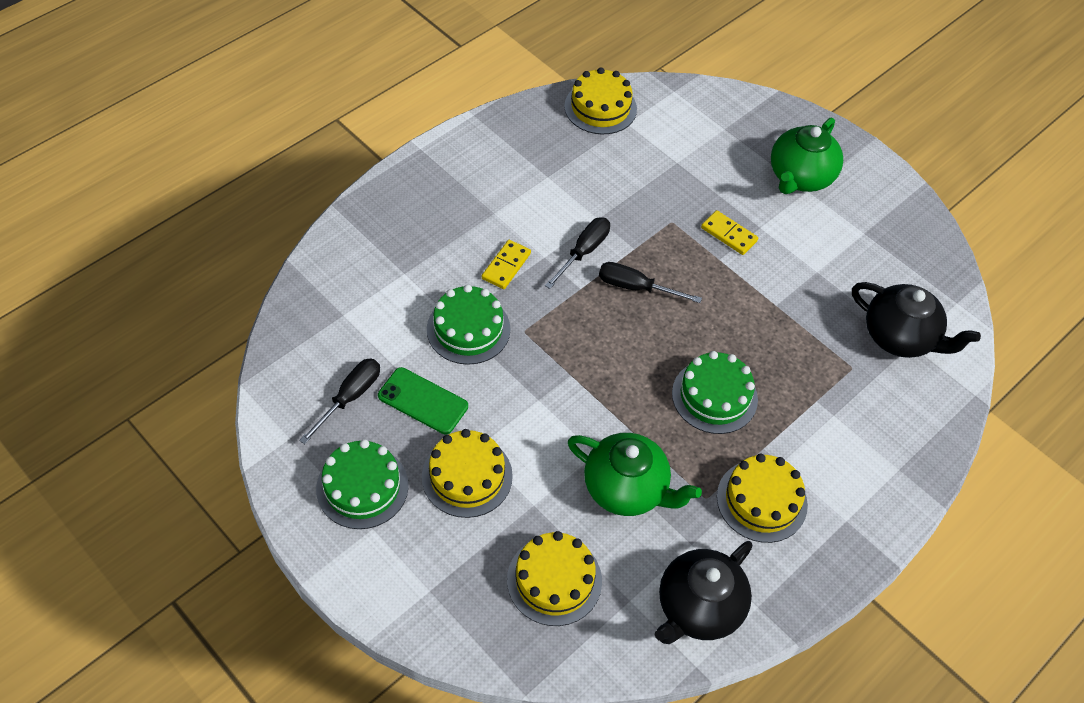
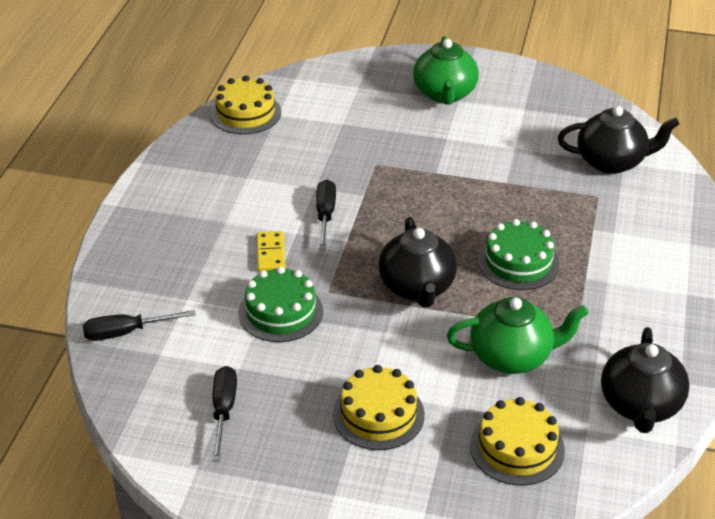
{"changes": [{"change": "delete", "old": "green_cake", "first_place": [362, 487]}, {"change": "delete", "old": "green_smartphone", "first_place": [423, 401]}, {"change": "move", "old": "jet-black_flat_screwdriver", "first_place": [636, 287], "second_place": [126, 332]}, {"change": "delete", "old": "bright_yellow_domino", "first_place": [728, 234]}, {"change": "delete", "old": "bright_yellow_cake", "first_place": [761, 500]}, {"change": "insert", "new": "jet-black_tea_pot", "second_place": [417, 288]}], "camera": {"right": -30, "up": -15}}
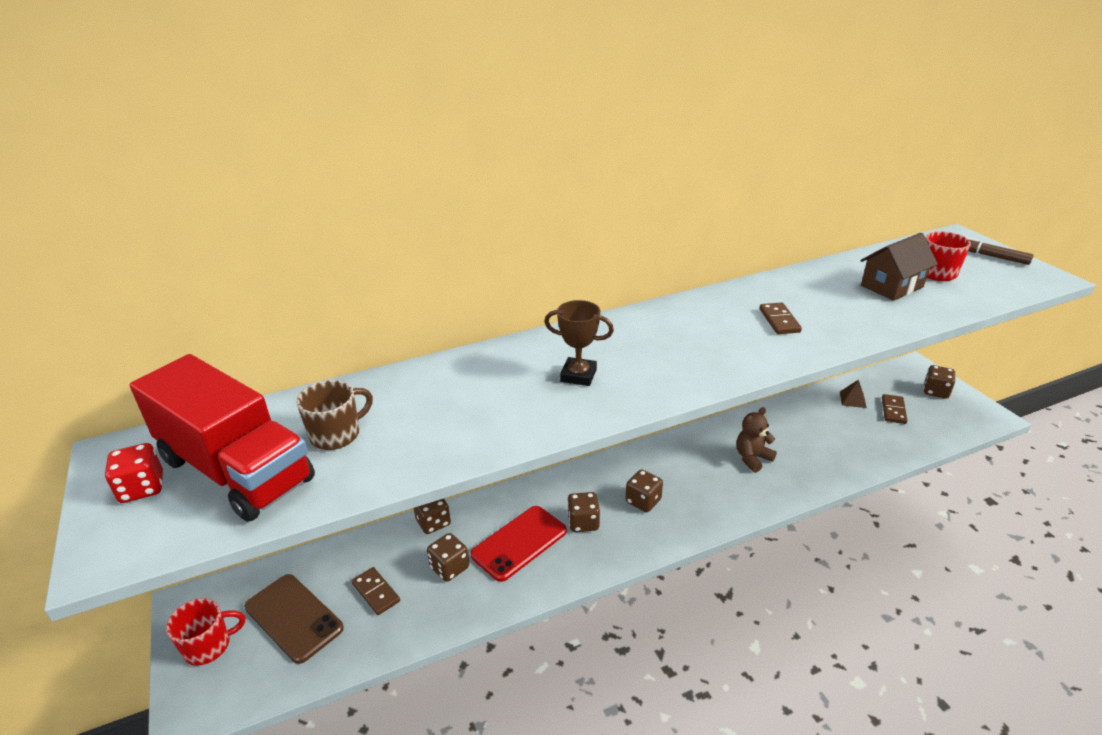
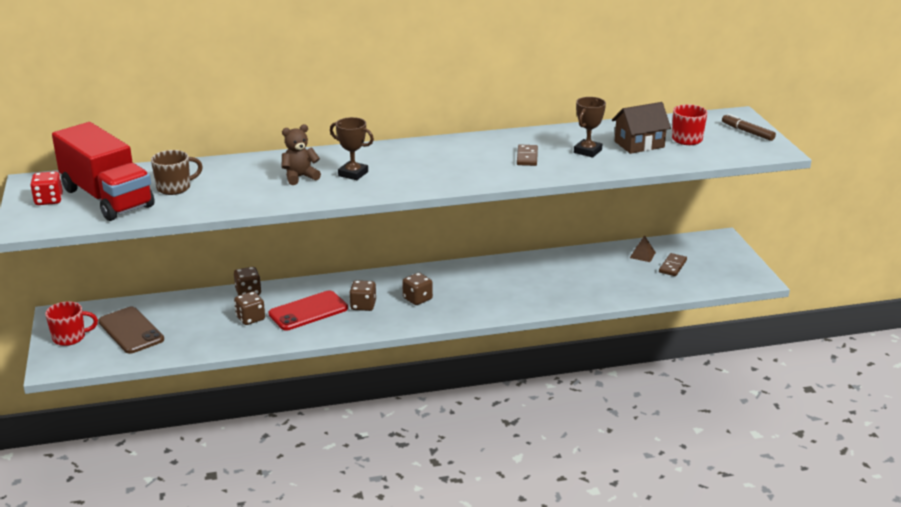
{"changes": [{"change": "delete", "old": "russet_domino", "first_place": [376, 592]}, {"change": "move", "old": "russet_teddy_bear", "first_place": [752, 458], "second_place": [300, 177]}, {"change": "delete", "old": "russet_die", "first_place": [935, 391]}, {"change": "insert", "new": "russet_award_cup", "second_place": [587, 151]}], "camera": {"right": 10, "up": -5}}
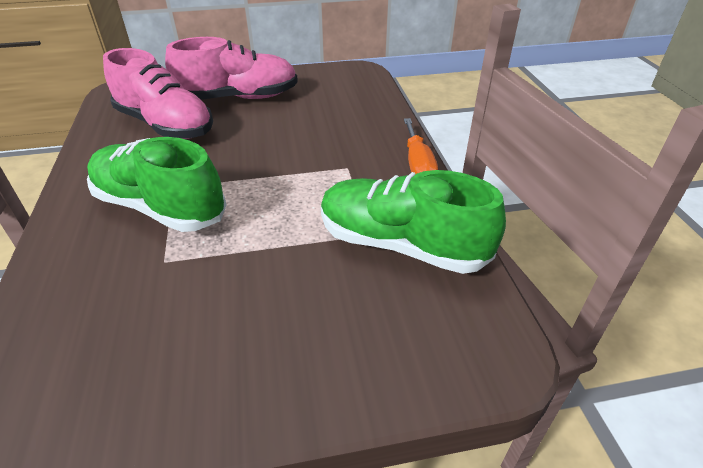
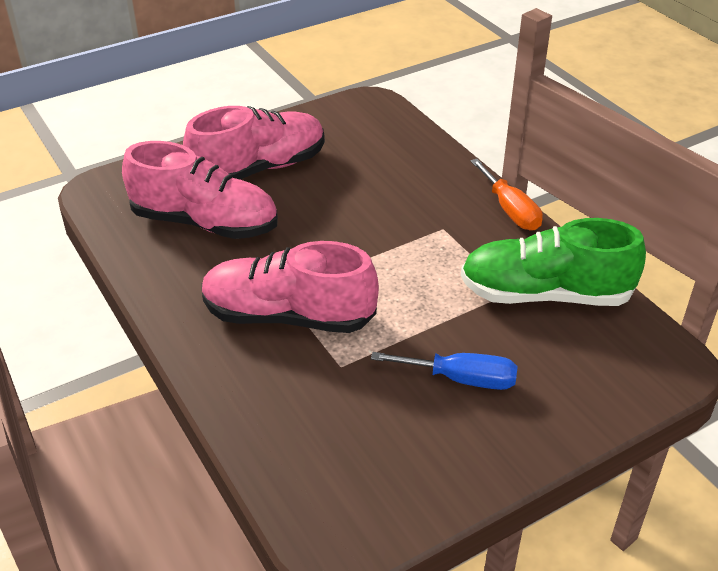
{"changes": [{"change": "recolor", "old": "green_lace-up_shoe", "new": "rosy_lace-up_shoe", "first_place": [160, 207], "second_place": [288, 316]}, {"change": "insert", "new": "cobalt_flat_screwdriver", "second_place": [461, 379]}], "camera": {"right": -20, "up": 0}}
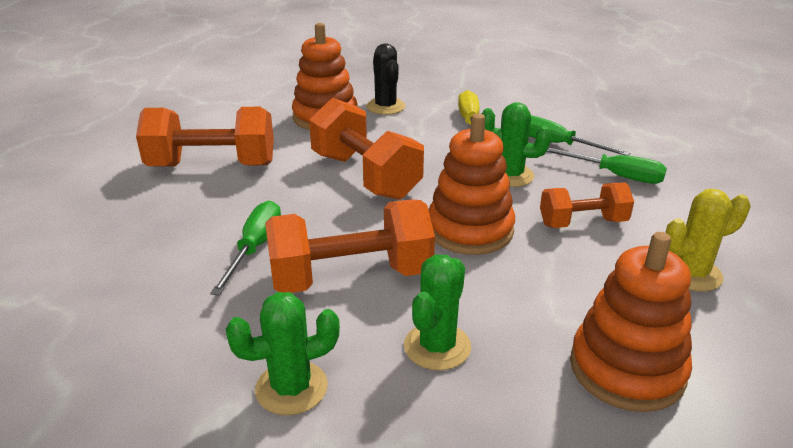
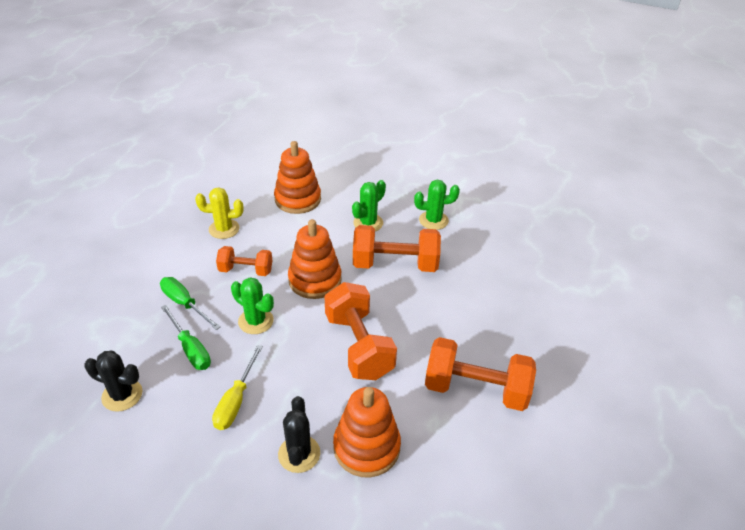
{"changes": [{"change": "delete", "old": "green_flat_screwdriver", "first_place": [255, 248]}, {"change": "insert", "new": "jet-black_saguaro_cactus", "second_place": [122, 395]}], "camera": {"right": -165, "up": 10}}
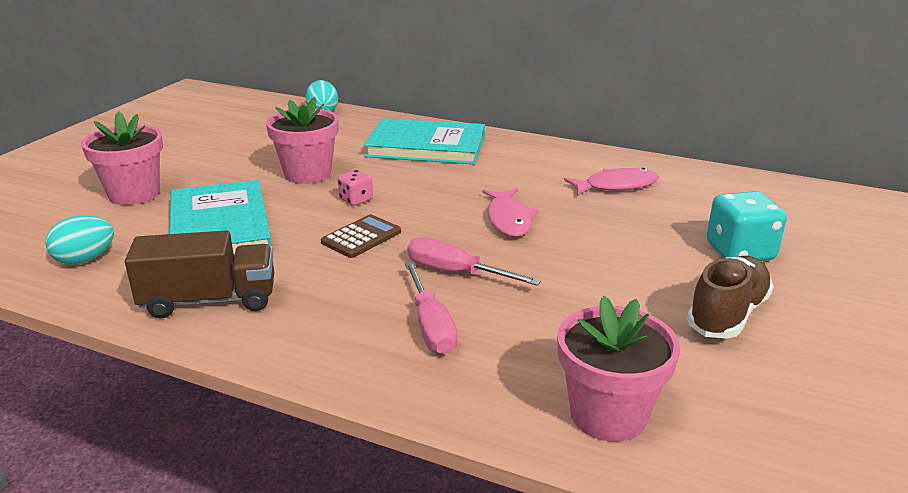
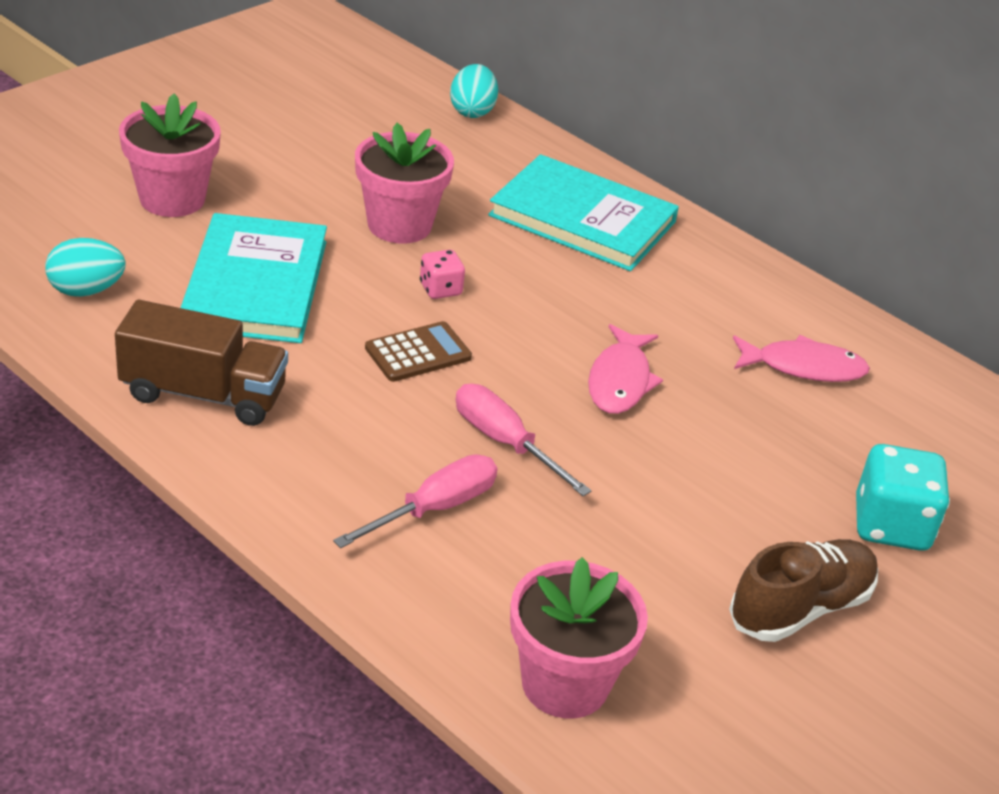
{"changes": [{"change": "rotate", "old": "rosy_flat_screwdriver", "first_place": [431, 326], "second_place": [434, 508], "degrees": -135}], "camera": {"right": 15, "up": 10}}
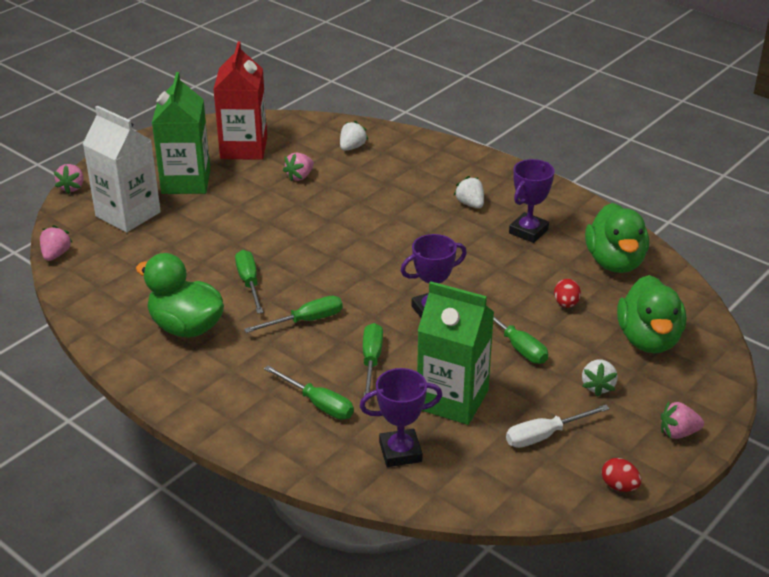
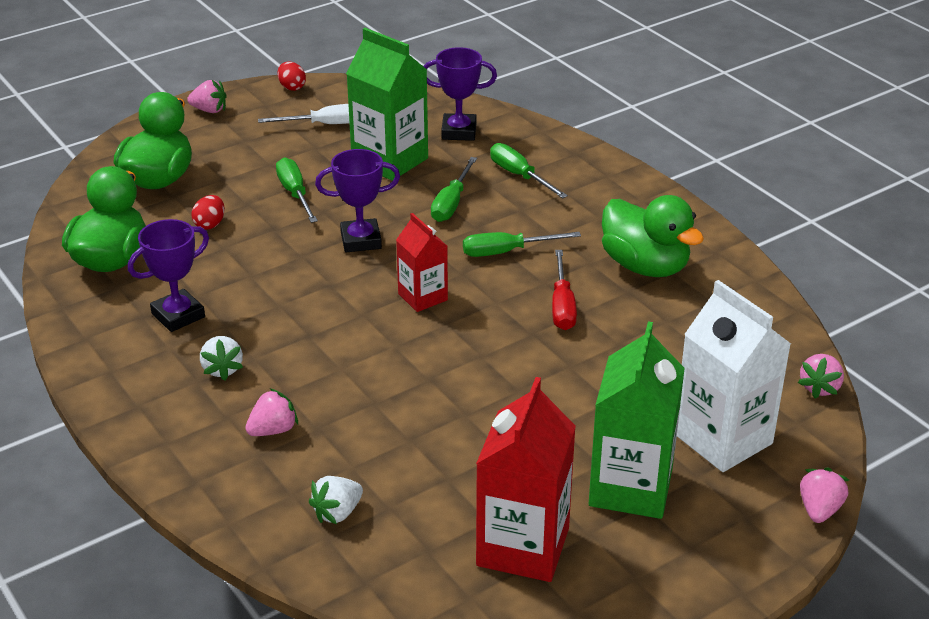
{"changes": [{"change": "recolor", "old": "green_flat_screwdriver", "new": "red_flat_screwdriver", "first_place": [249, 283], "second_place": [562, 306]}, {"change": "move", "old": "rosy_berry", "first_place": [300, 176], "second_place": [273, 430]}, {"change": "delete", "old": "white_berry", "first_place": [598, 386]}, {"change": "insert", "new": "red_juice_carton", "second_place": [422, 297]}], "camera": {"right": -165, "up": 0}}
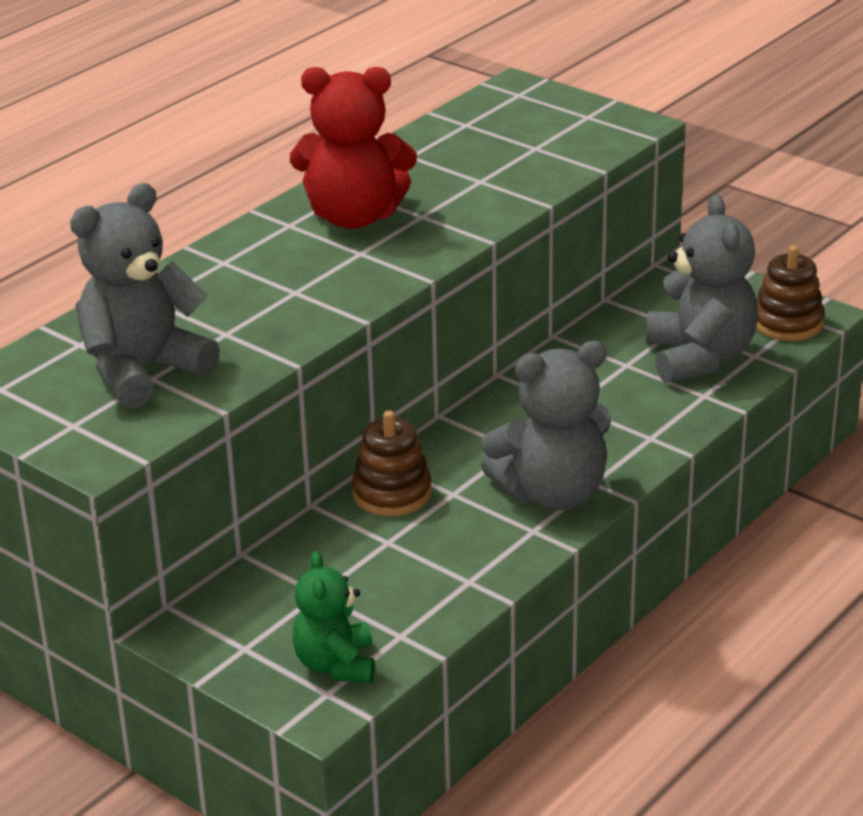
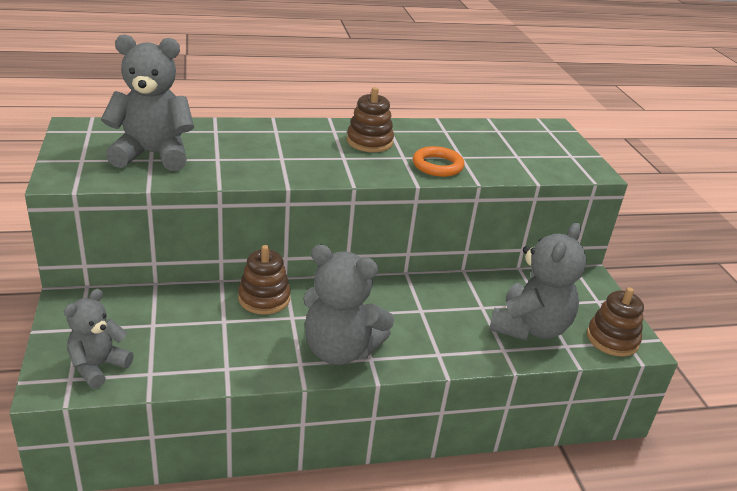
{"changes": [{"change": "replace", "old": "red_teddy_bear", "new": "russet_stacking_rings", "first_place": [354, 217], "second_place": [369, 142]}, {"change": "recolor", "old": "green_teddy_bear", "new": "grey_teddy_bear", "first_place": [336, 665], "second_place": [98, 367]}, {"change": "insert", "new": "orange_torus", "second_place": [437, 165]}], "camera": {"right": 35, "up": 0}}
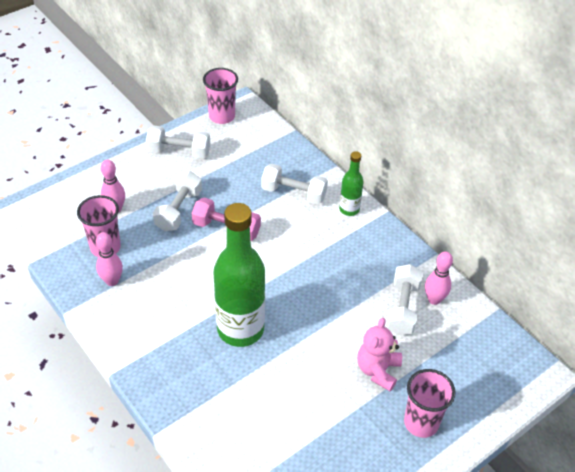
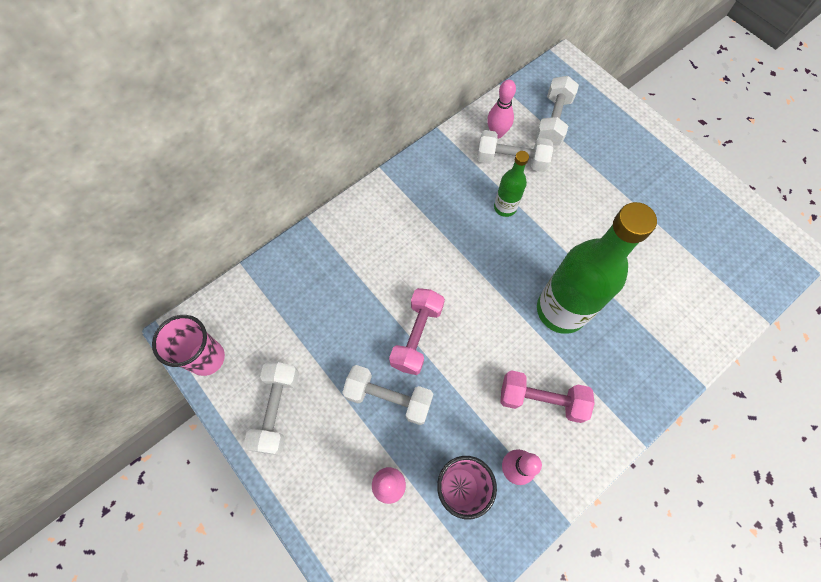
{"changes": [{"change": "move", "old": "white_dumbbell", "first_place": [293, 193], "second_place": [553, 121]}, {"change": "move", "old": "green_drink_bottle", "first_place": [349, 209], "second_place": [505, 207]}, {"change": "delete", "old": "rosy_teddy_bear", "first_place": [378, 370]}, {"change": "delete", "old": "rosy_beaker", "first_place": [421, 423]}, {"change": "insert", "new": "rosy_dumbbell", "second_place": [541, 399]}], "camera": {"right": -90, "up": 20}}
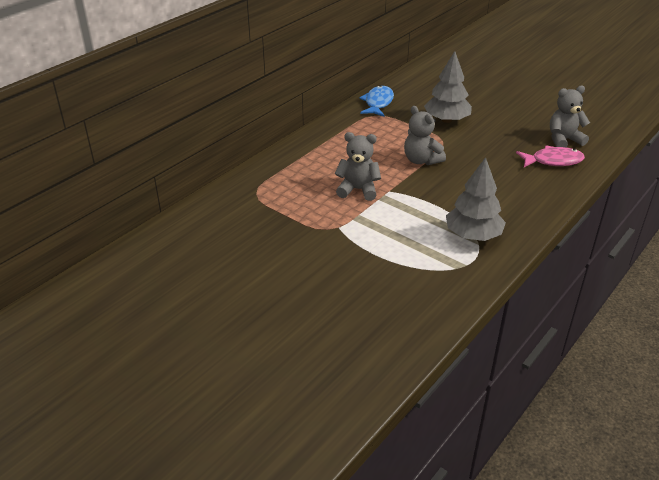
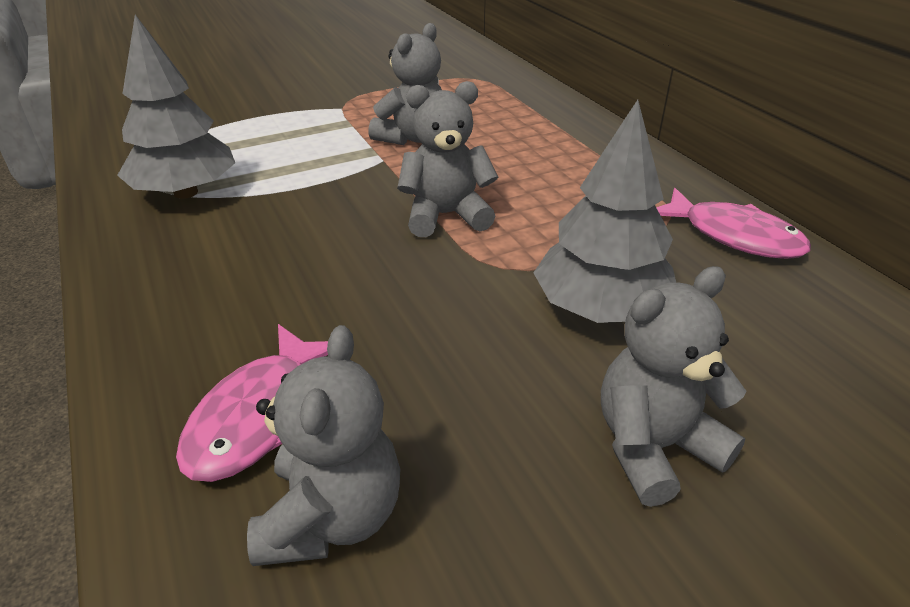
{"changes": [{"change": "recolor", "old": "cobalt_fish_figure", "new": "rosy_fish_figure", "first_place": [378, 103], "second_place": [733, 236]}, {"change": "insert", "new": "grey_teddy_bear", "second_place": [654, 447]}], "camera": {"right": 115, "up": 0}}
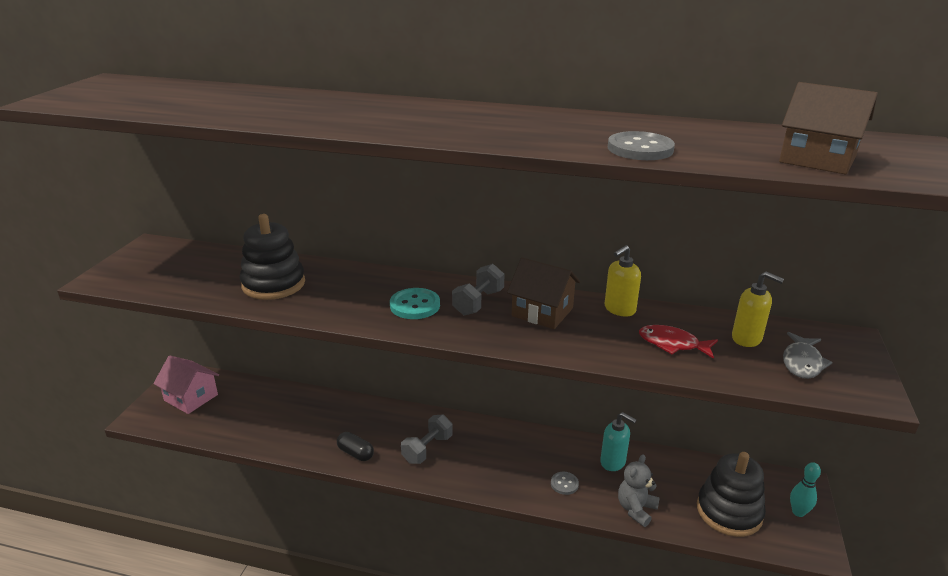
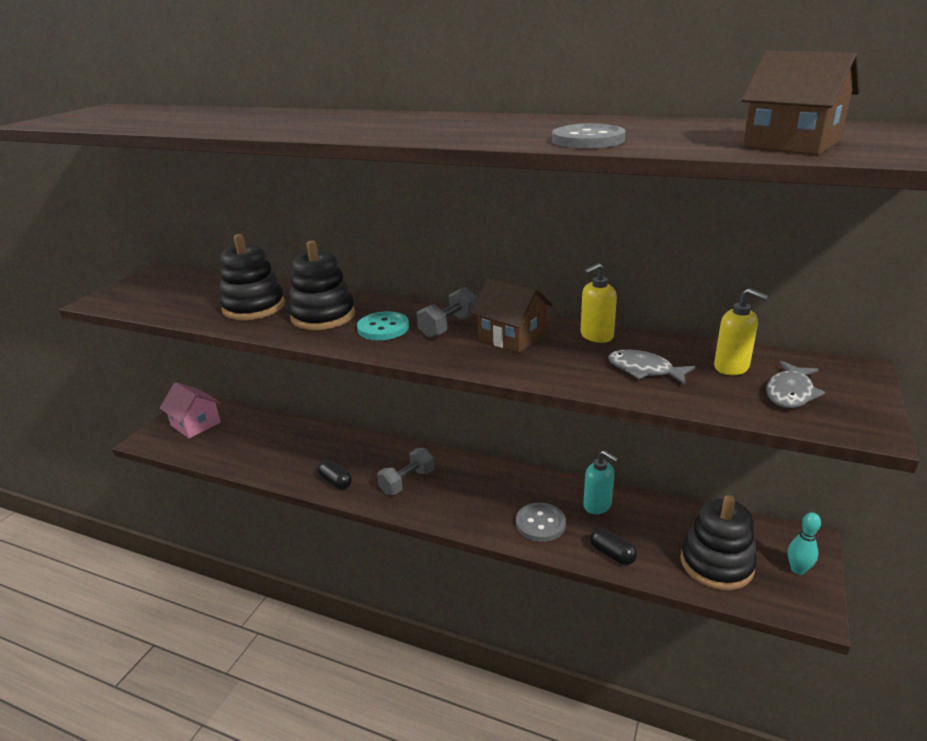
{"changes": [{"change": "resize", "old": "grey_sewing_button", "first_place": [564, 484], "second_place": [540, 524], "factor": 1.68}, {"change": "replace", "old": "grey_teddy_bear", "new": "jet-black_pill_shape", "first_place": [636, 509], "second_place": [612, 554]}, {"change": "recolor", "old": "red_fish_figure", "new": "grey_fish_figure", "first_place": [672, 344], "second_place": [644, 370]}, {"change": "insert", "new": "jet-black_stacking_rings", "second_place": [323, 316]}], "camera": {"right": 10, "up": 0}}
